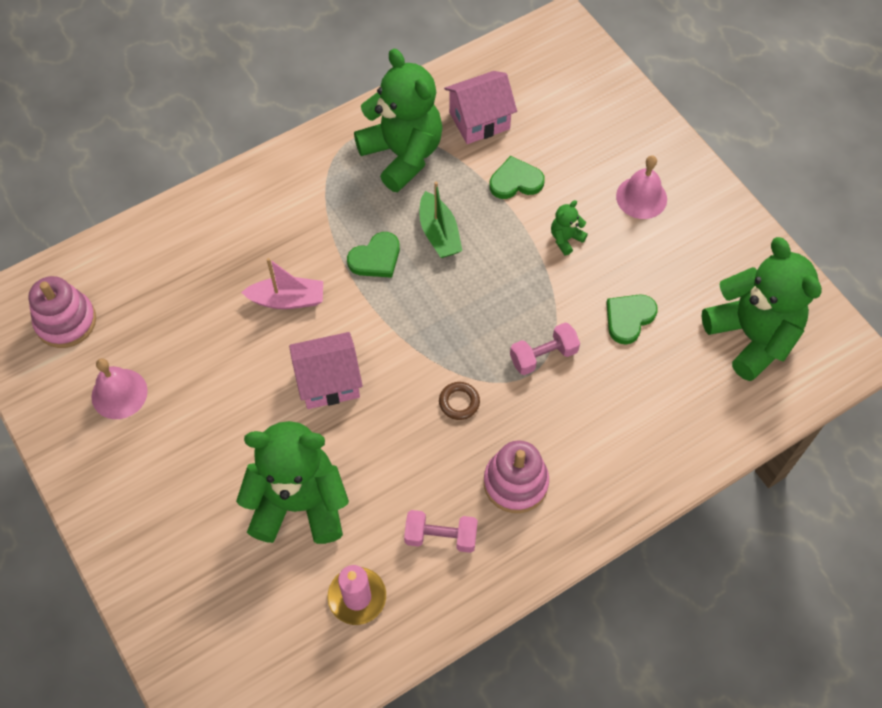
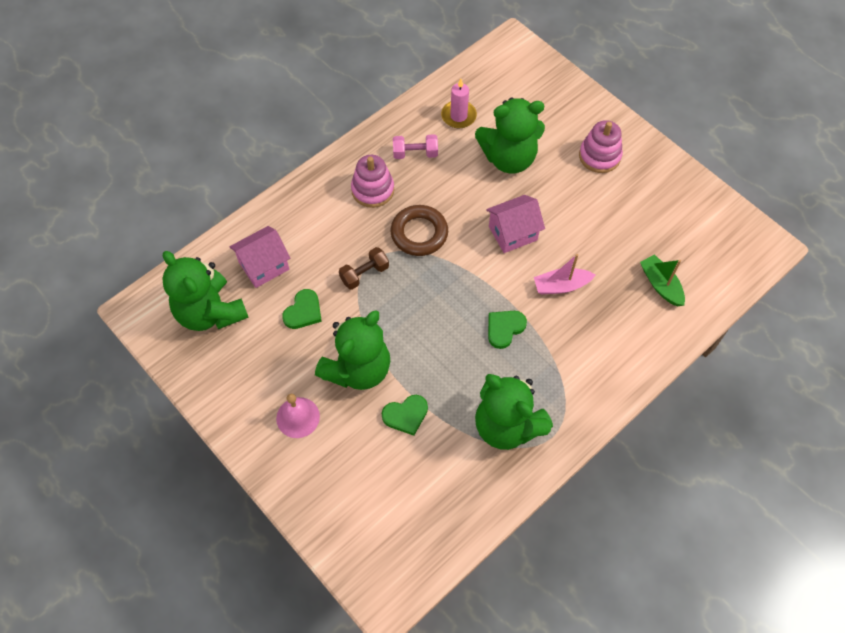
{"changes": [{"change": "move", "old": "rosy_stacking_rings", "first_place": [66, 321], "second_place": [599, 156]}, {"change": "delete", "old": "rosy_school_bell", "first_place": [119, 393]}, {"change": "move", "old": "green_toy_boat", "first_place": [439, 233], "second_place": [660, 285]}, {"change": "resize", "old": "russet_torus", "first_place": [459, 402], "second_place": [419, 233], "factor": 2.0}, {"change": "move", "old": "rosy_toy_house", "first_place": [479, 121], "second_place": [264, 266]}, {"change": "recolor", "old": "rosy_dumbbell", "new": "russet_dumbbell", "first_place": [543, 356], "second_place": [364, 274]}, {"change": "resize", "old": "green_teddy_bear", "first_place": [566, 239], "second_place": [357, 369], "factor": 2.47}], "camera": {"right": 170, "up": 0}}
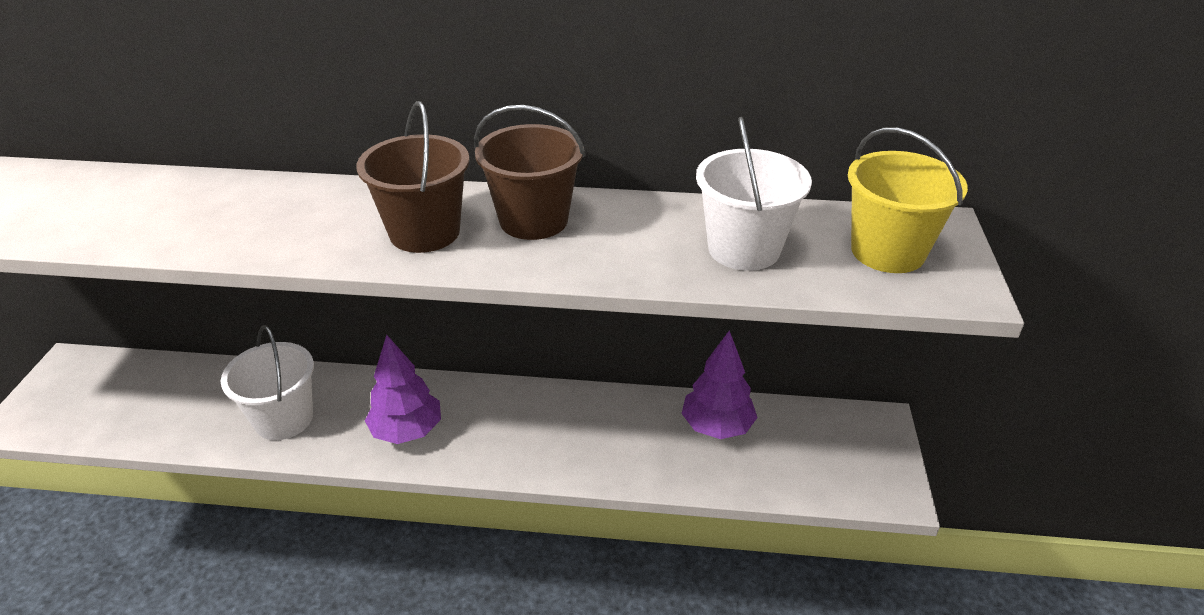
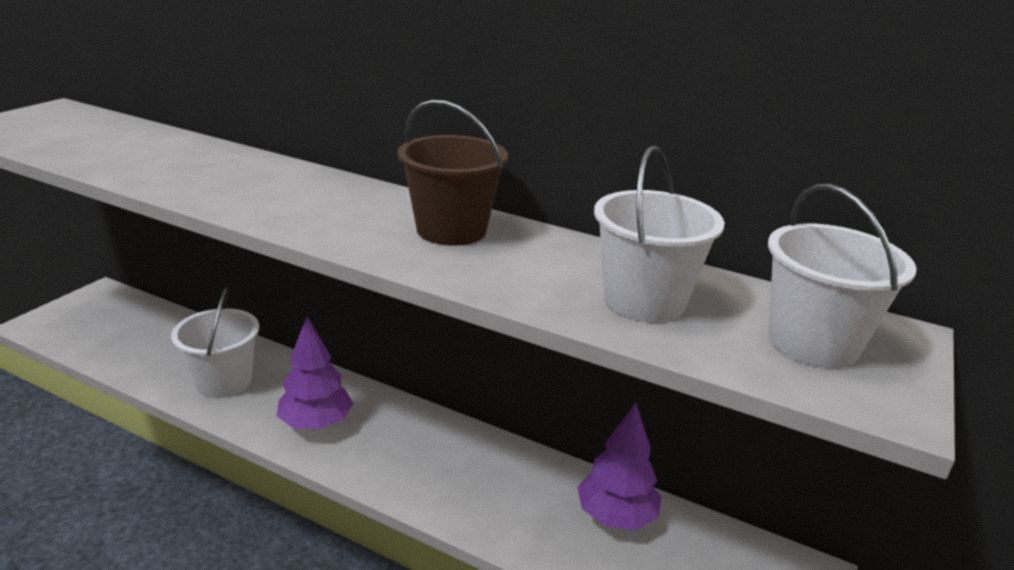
{"changes": [{"change": "delete", "old": "russet_sand_bucket", "first_place": [424, 232]}, {"change": "recolor", "old": "bright_yellow_sand_bucket", "new": "white_sand_bucket", "first_place": [887, 251], "second_place": [813, 343]}], "camera": {"right": 20, "up": -10}}
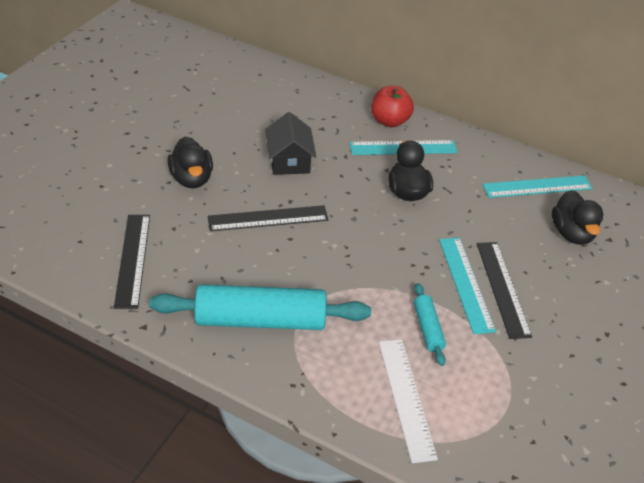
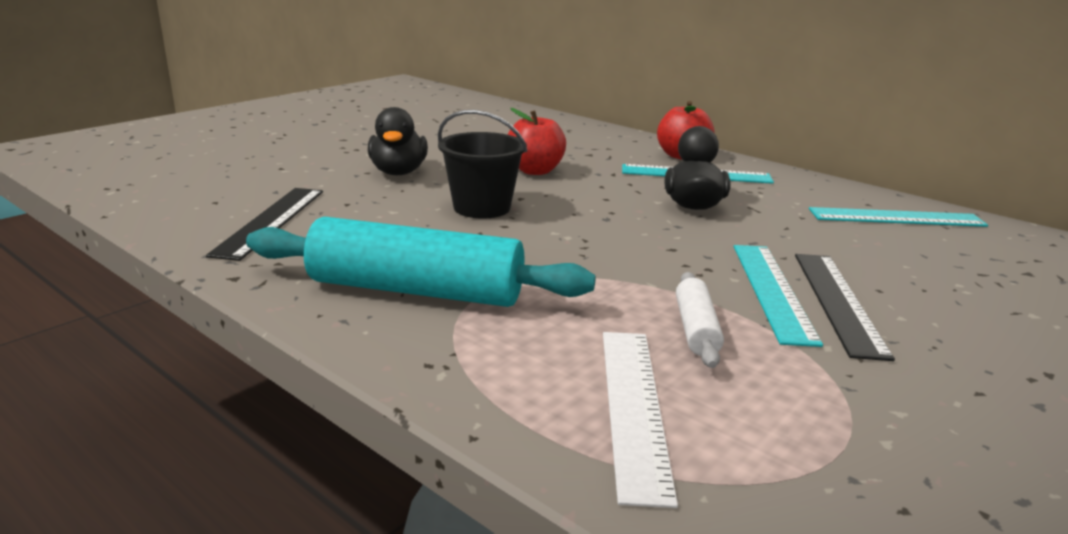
{"changes": [{"change": "replace", "old": "jet-black_ruler", "new": "jet-black_sand_bucket", "first_place": [268, 218], "second_place": [482, 207]}, {"change": "replace", "old": "jet-black_toy_house", "new": "red_apple", "first_place": [289, 161], "second_place": [535, 171]}, {"change": "recolor", "old": "turquoise_dough_roller", "new": "white_dough_roller", "first_place": [428, 328], "second_place": [696, 329]}, {"change": "delete", "old": "jet-black_toy_duck", "first_place": [571, 233]}], "camera": {"right": 15, "up": -20}}
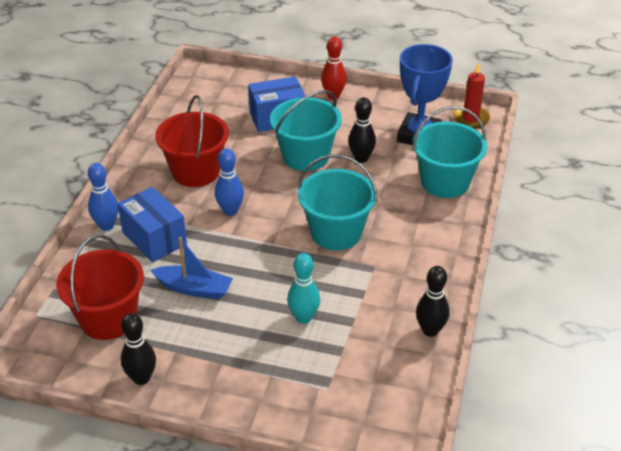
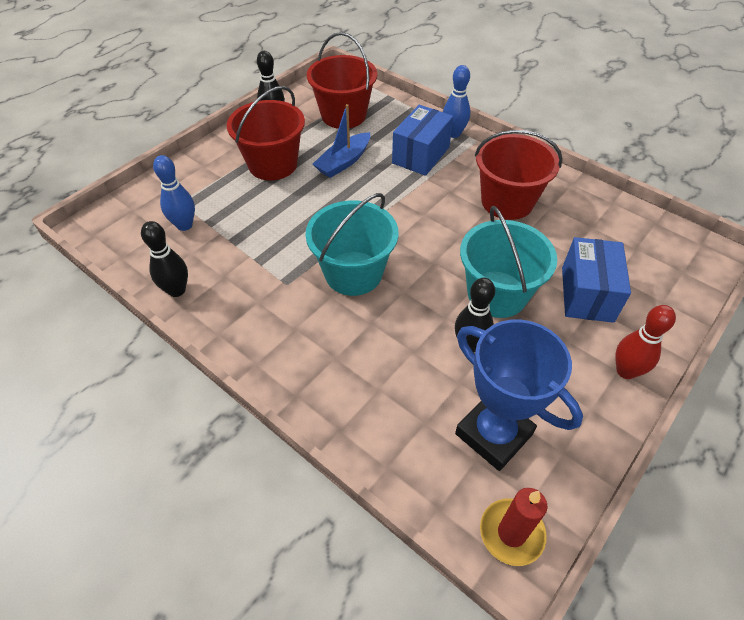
{"changes": [{"change": "rotate", "old": "cobalt_box", "first_place": [154, 238], "second_place": [421, 155], "degrees": -45}, {"change": "move", "old": "cobalt_tenpin", "first_place": [230, 211], "second_place": [184, 225]}, {"change": "delete", "old": "turquoise_tenpin", "first_place": [303, 317]}, {"change": "delete", "old": "turquoise_sand_bucket", "first_place": [445, 182]}, {"change": "insert", "new": "red_sand_bucket", "second_place": [272, 164]}], "camera": {"right": 115, "up": 10}}
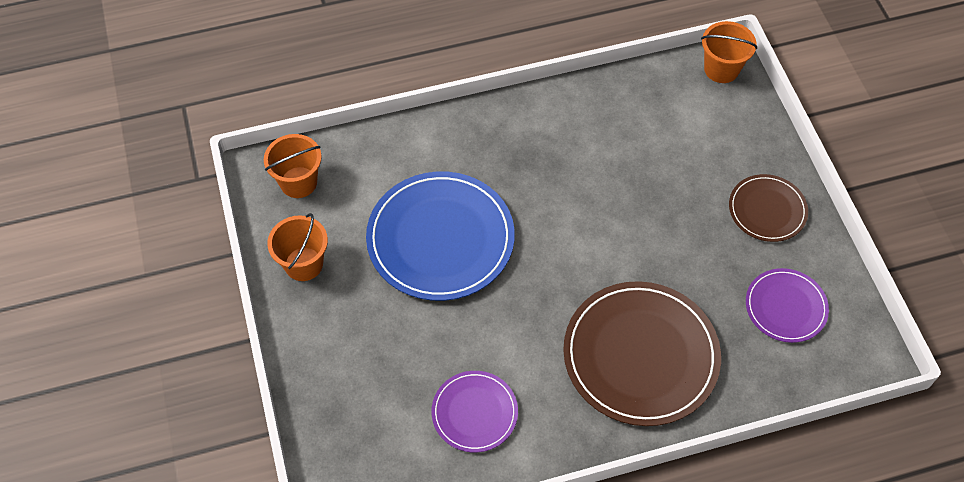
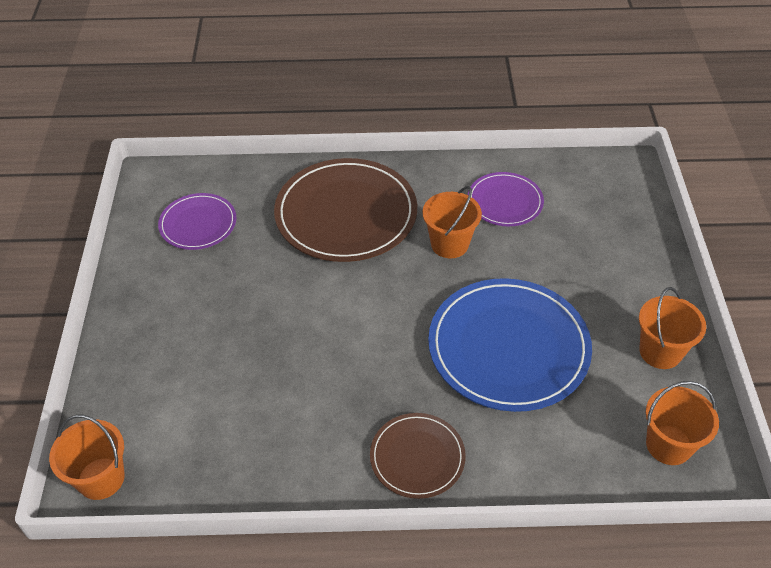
{"changes": [{"change": "move", "old": "russet_plate", "first_place": [767, 210], "second_place": [417, 457]}, {"change": "insert", "new": "orange_sand_bucket", "second_place": [449, 244]}], "camera": {"right": -165, "up": -10}}
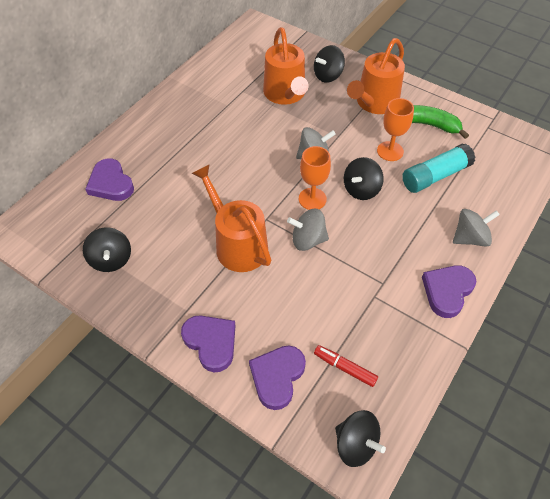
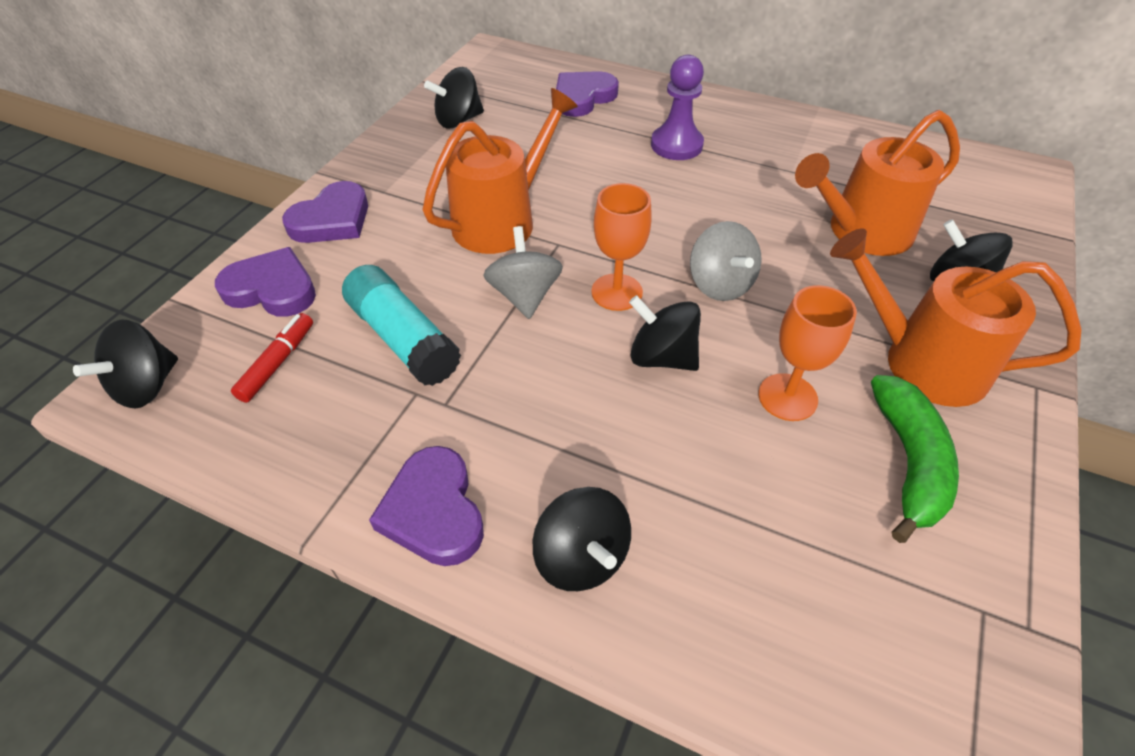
{"changes": [{"change": "move", "old": "turquoise_glue", "first_place": [435, 176], "second_place": [403, 338]}, {"change": "rotate", "old": "royal_purple_love_heart", "first_place": [447, 291], "second_place": [433, 511], "degrees": -135}, {"change": "recolor", "old": "grey_spinning_top", "new": "jet-black_spinning_top", "first_place": [470, 238], "second_place": [581, 557]}, {"change": "insert", "new": "royal_purple_game_pawn", "second_place": [676, 145]}], "camera": {"right": 80, "up": -5}}
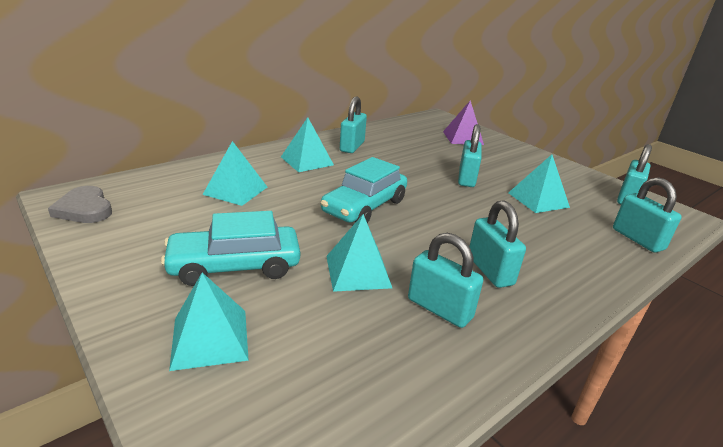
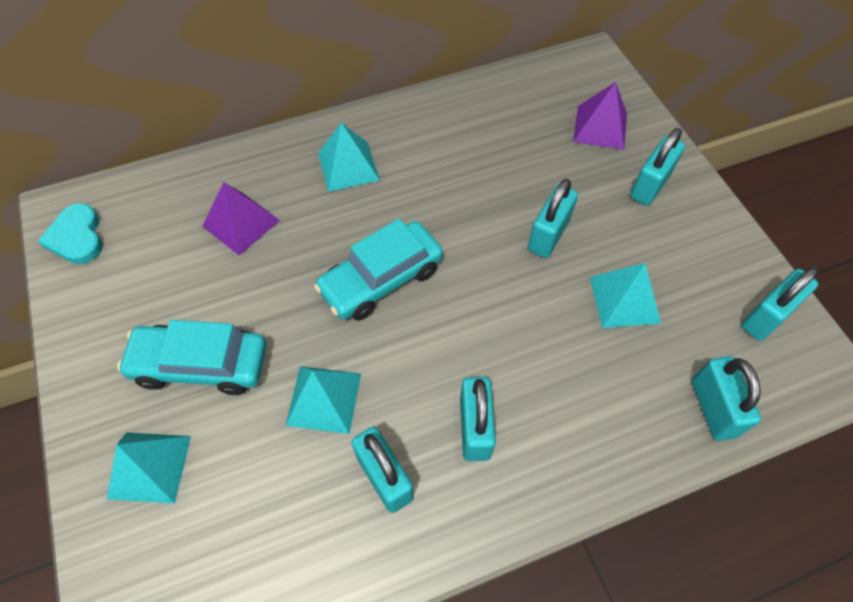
{"changes": [{"change": "recolor", "old": "grey_love_heart", "new": "turquoise_love_heart", "first_place": [85, 209], "second_place": [77, 237]}, {"change": "recolor", "old": "turquoise_pyramid_shape", "new": "royal_purple_pyramid_shape", "first_place": [235, 190], "second_place": [241, 223]}, {"change": "move", "old": "turquoise_padlock", "first_place": [352, 146], "second_place": [650, 185]}], "camera": {"right": 20, "up": 30}}
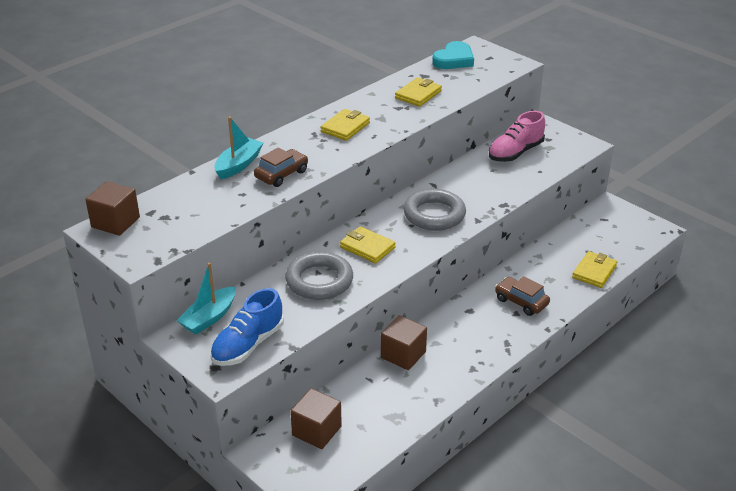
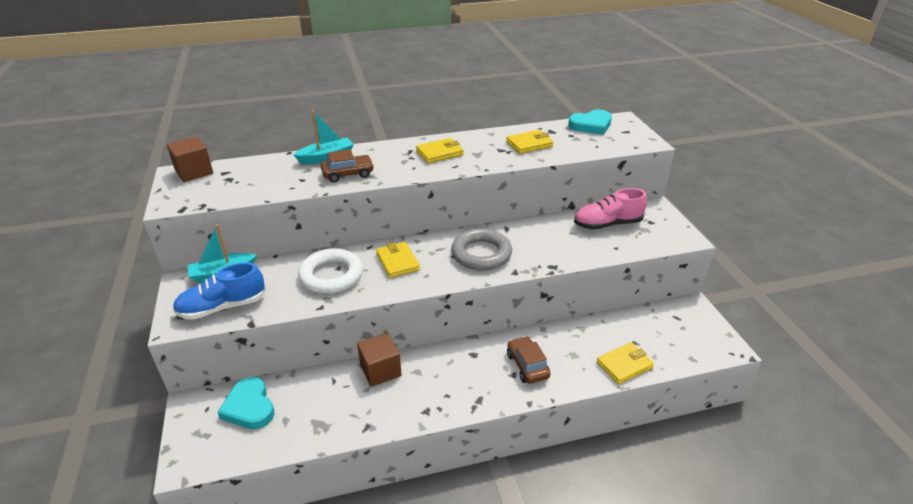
{"changes": [{"change": "recolor", "old": "grey_torus", "new": "white_torus", "first_place": [319, 281], "second_place": [331, 275]}, {"change": "replace", "old": "russet_cube", "new": "turquoise_love_heart", "first_place": [316, 431], "second_place": [249, 407]}], "camera": {"right": 30, "up": 0}}
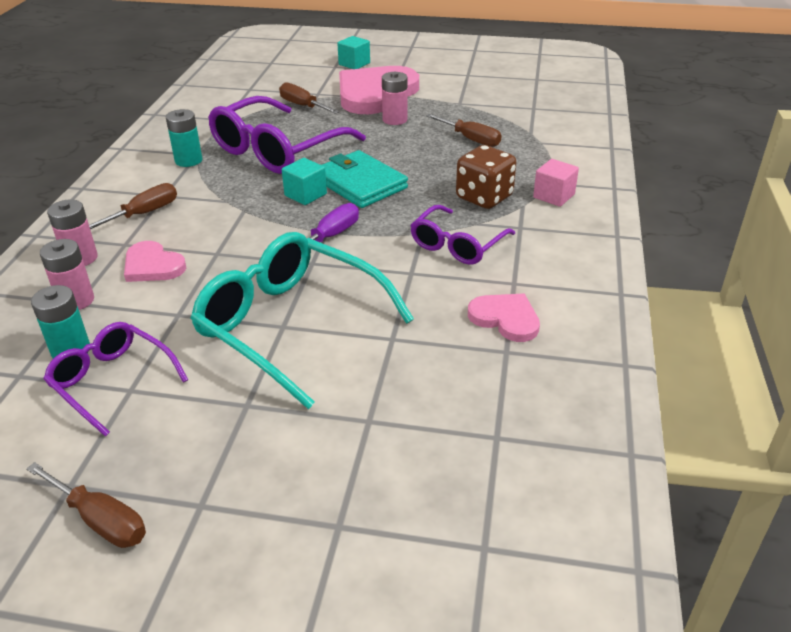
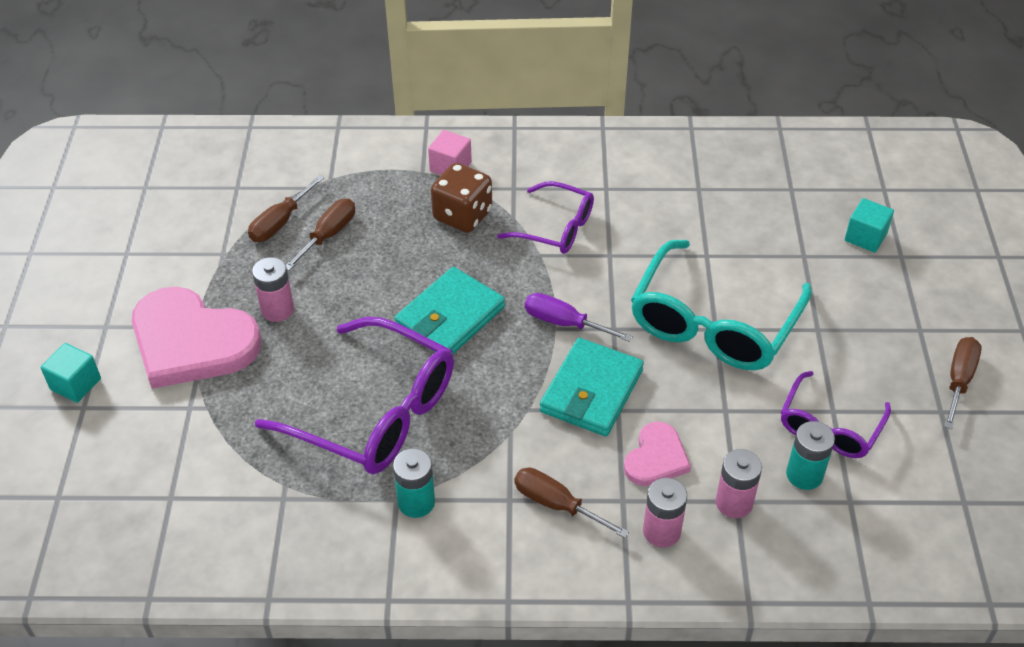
{"changes": [{"change": "move", "old": "russet_flat_screwdriver", "first_place": [303, 106], "second_place": [280, 222]}, {"change": "move", "old": "turquoise_cube", "first_place": [305, 195], "second_place": [865, 237]}, {"change": "delete", "old": "rosy_love_heart", "first_place": [505, 319]}, {"change": "insert", "new": "turquoise_wallet", "second_place": [591, 391]}], "camera": {"right": -100, "up": 10}}
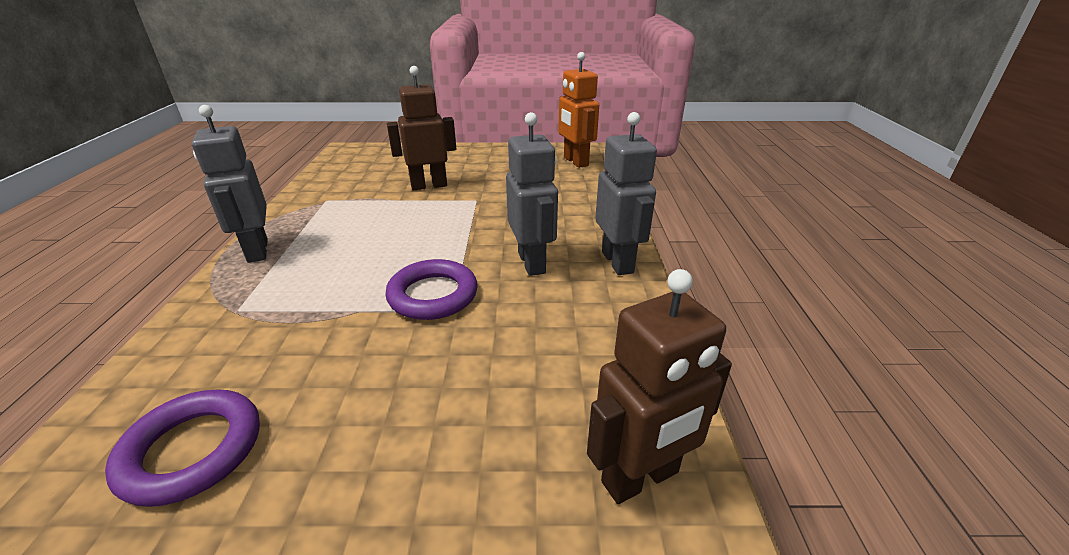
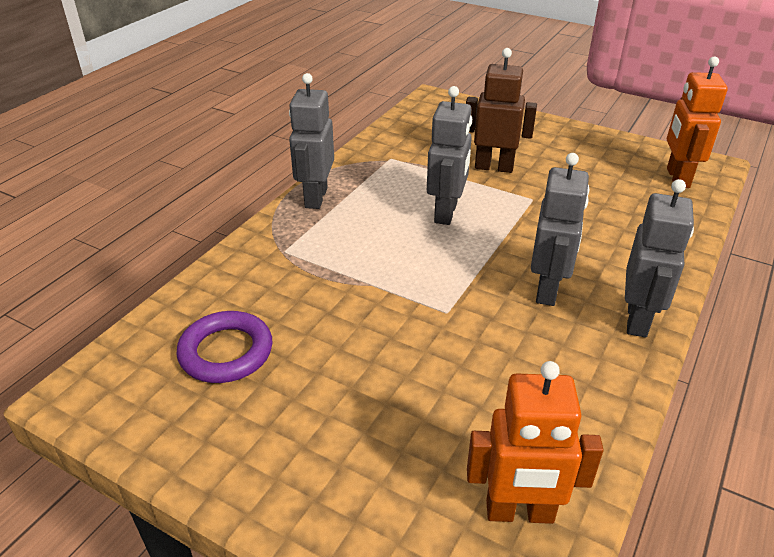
{"changes": [{"change": "delete", "old": "royal_purple_torus", "first_place": [433, 295]}, {"change": "recolor", "old": "russet_robot_figure", "new": "orange_robot_figure", "first_place": [640, 478], "second_place": [519, 512]}, {"change": "insert", "new": "grey_robot_figure", "second_place": [446, 213]}], "camera": {"right": 30, "up": 5}}
